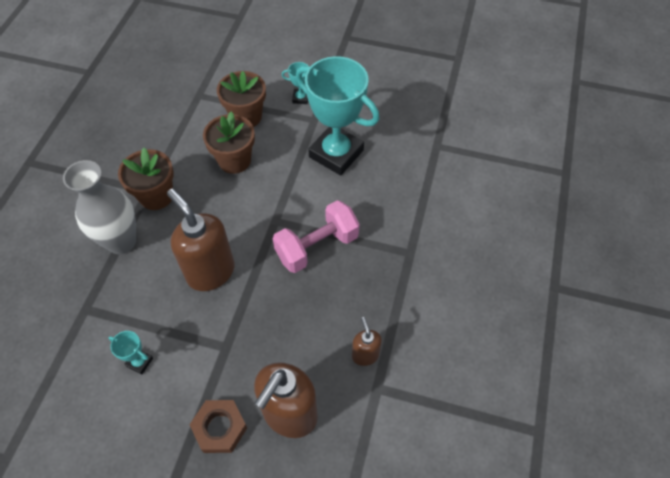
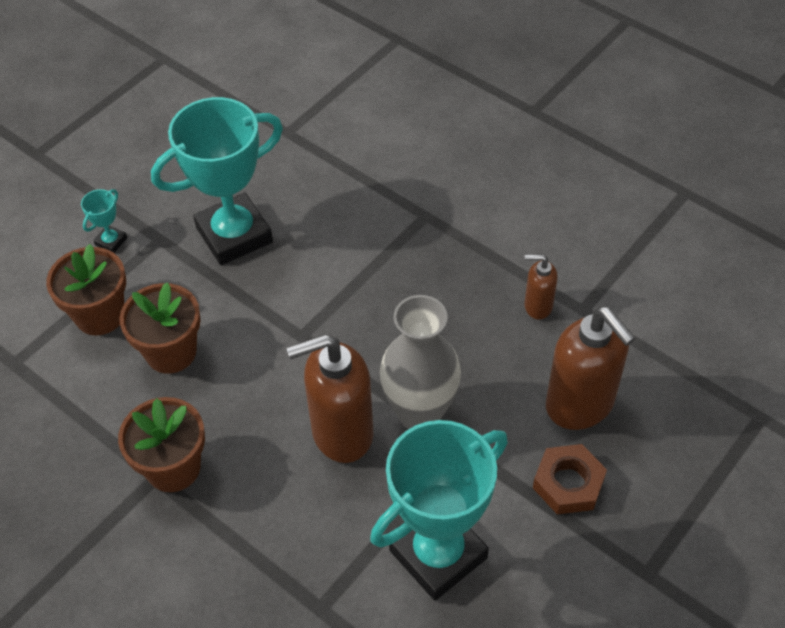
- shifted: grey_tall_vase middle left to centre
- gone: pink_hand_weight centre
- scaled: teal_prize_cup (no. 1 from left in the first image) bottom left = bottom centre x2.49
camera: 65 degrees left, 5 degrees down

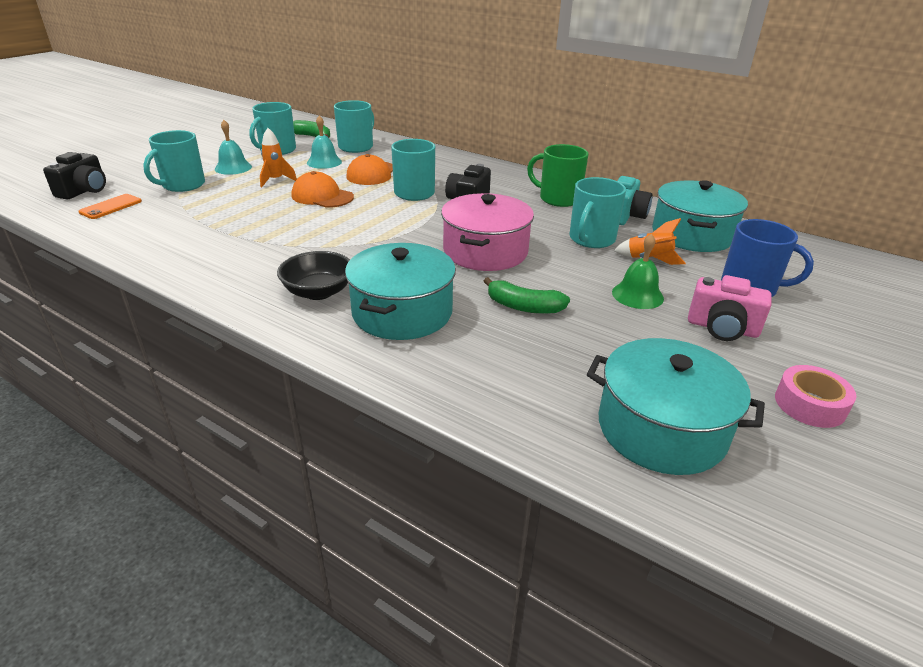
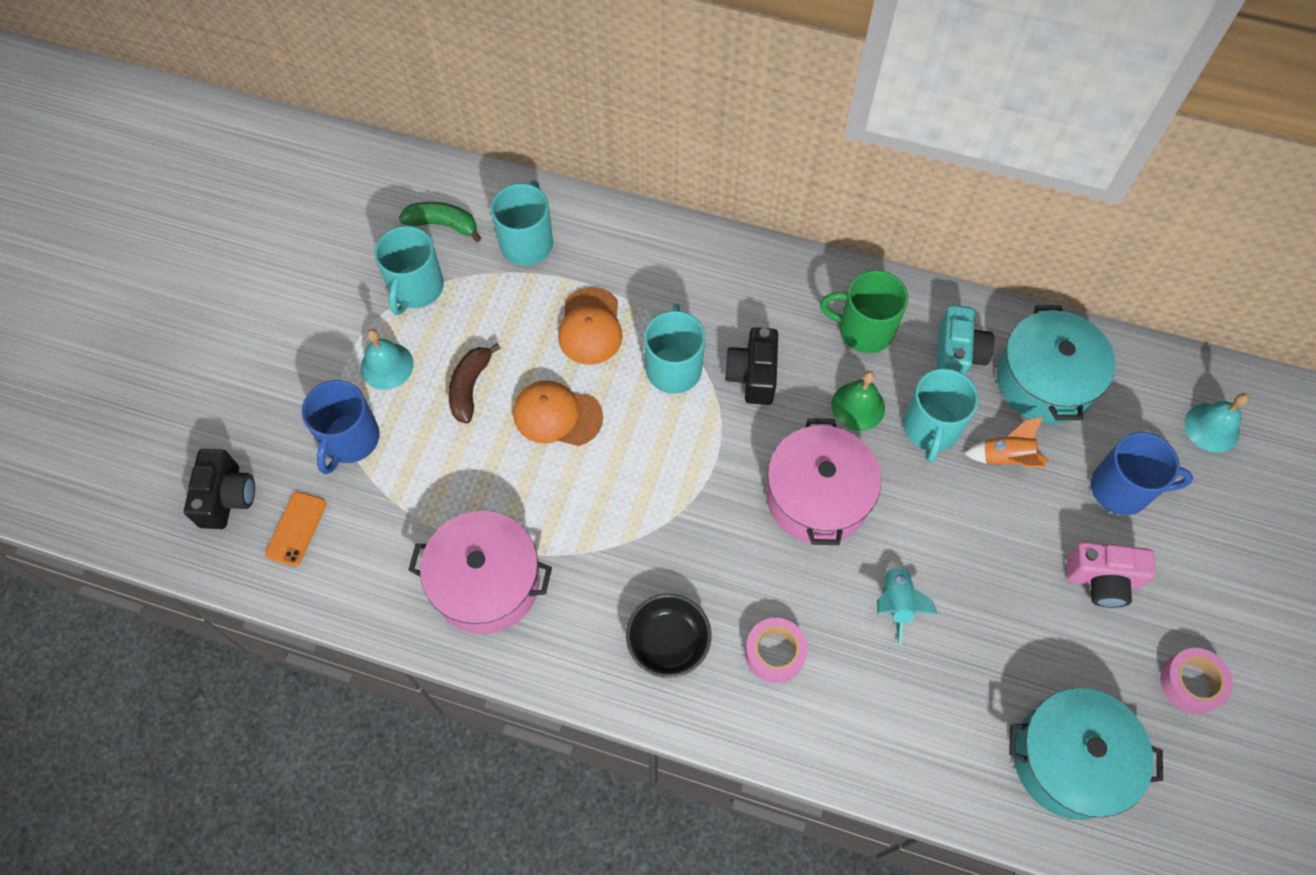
- shifted: teal_hand_bell (no. 2 from left) top centre to middle right
- swapped: orange-coloured_rocket (no. 1 from left) top left to russet_banana centre
- repainted: teal_coffee_mug (no. 1 from left) top left to cobalt_coffee_mug (no. 1 from left) middle left
- shifted: emerald_hand_bell middle right to centre
- swapped: teal_pot (no. 1 from left) centre to pink_roll_of_tape (no. 1 from left) bottom centre
- swapped: emerald_banana (no. 2 from left) centre to teal_rocket bottom right
- new: pink_pot (no. 1 from left) centre
camera: 15 degrees left, 30 degrees up

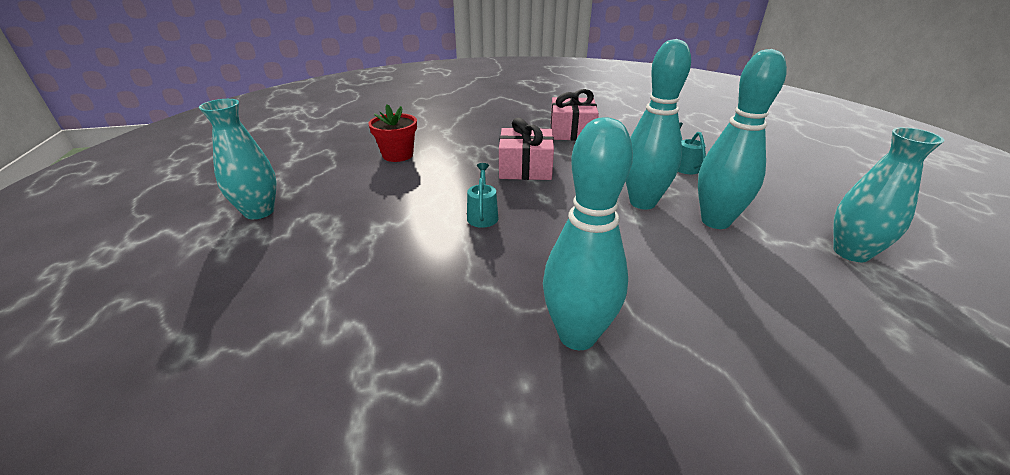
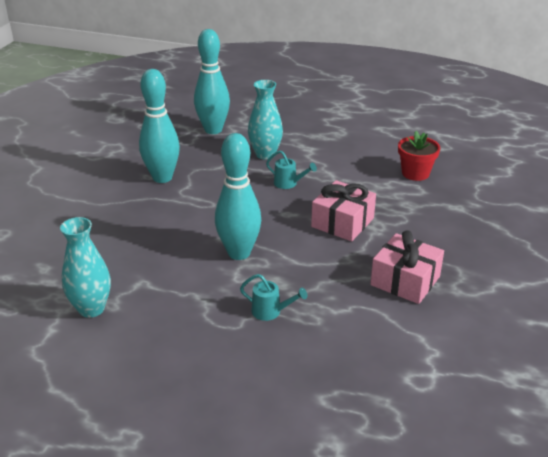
- shifted: teal_bowling_pin (no. 3 from left in the first image) top right to teal_bowling_pin (no. 2 from left) top centre
- shifted: teal_tall_vase (no. 1 from left in the first image) middle left to teal_tall_vase (no. 2 from left) top centre
camera: 120 degrees right, 0 degrees up

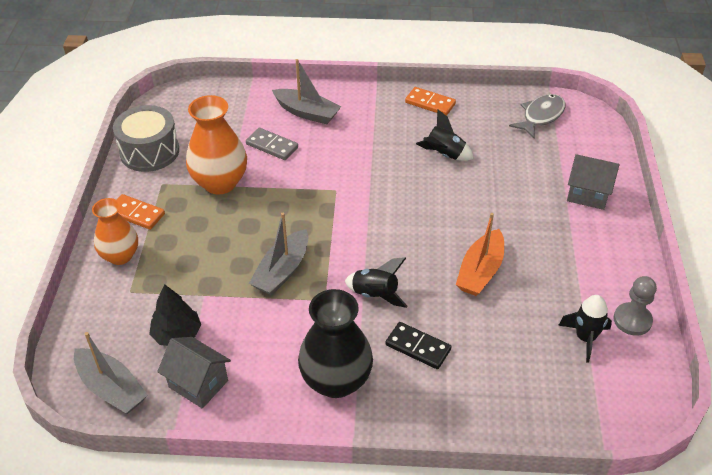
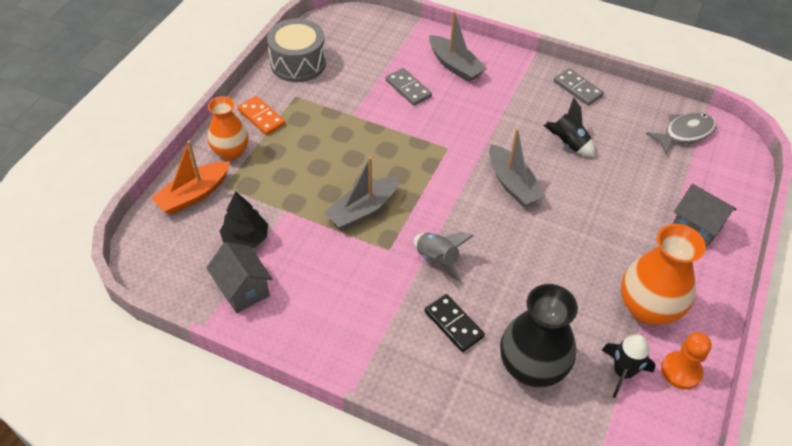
- repainted: orange-coloured_domino_tile (no. 2 from left) top centre to grey_domino_tile (no. 2 from left) top right
- shifted: orange-coloured_tall_vase (no. 2 from left) top left to middle right
- shifted: orange-coloured_sailboat middle right to middle left
- repainted: jet-black_rocket (no. 1 from left) centre to grey_rocket centre
- repainted: grey_game_pawn middle right to orange-coloured_game_pawn bottom right
- shifted: jet-black_tall_vase bottom centre to bottom right
- shifted: grey_sailboat (no. 1 from left in the first image) bottom left to grey_sailboat (no. 3 from left) centre
camera: 20 degrees right, 5 degrees up

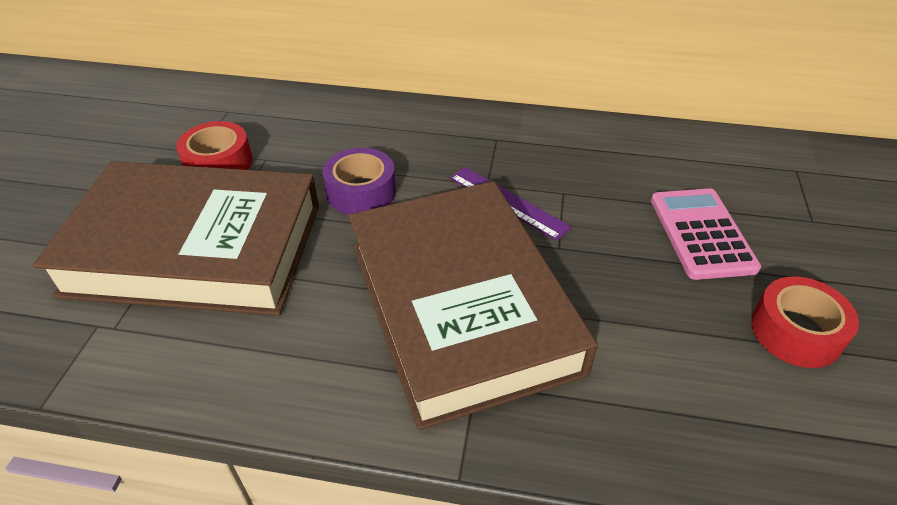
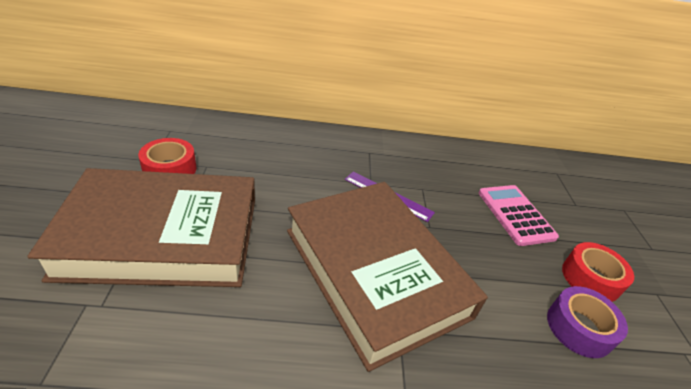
- shifted: royal_purple_roll_of_tape centre to bottom right
camera: 15 degrees left, 5 degrees down

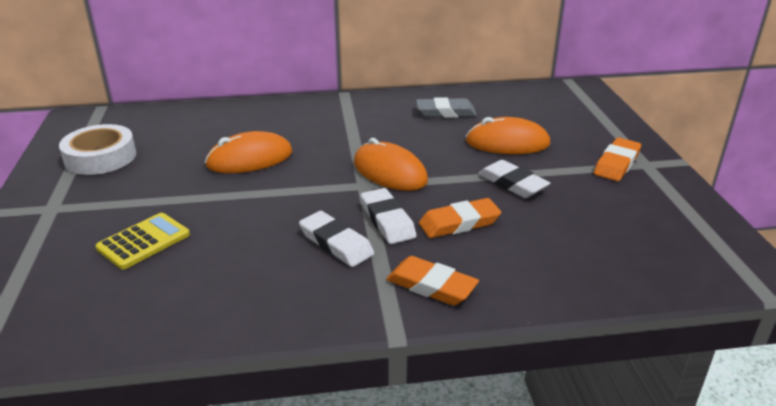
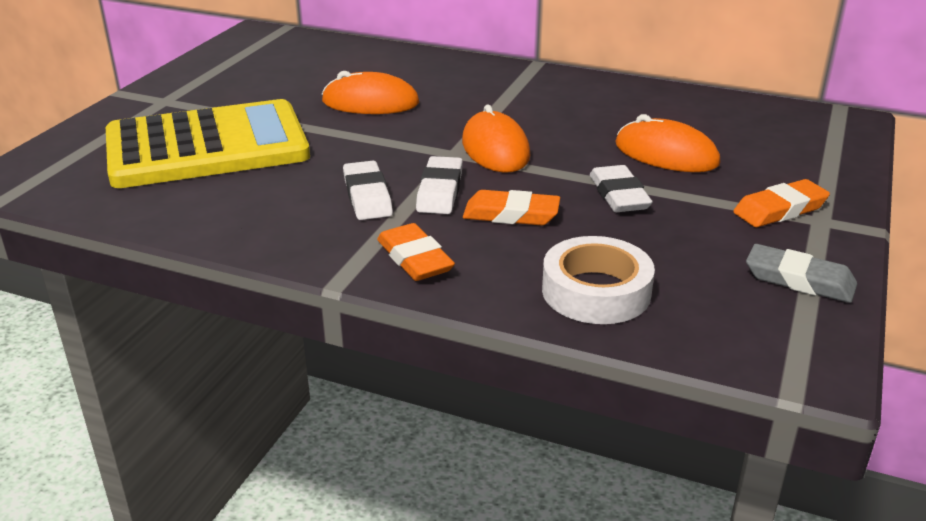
- shifted: grey_eraser top centre to middle right
- shifted: white_roll_of_tape middle left to centre
- scaled: yellow_adding_machine middle left = top left x2.37
camera: 30 degrees right, 0 degrees up

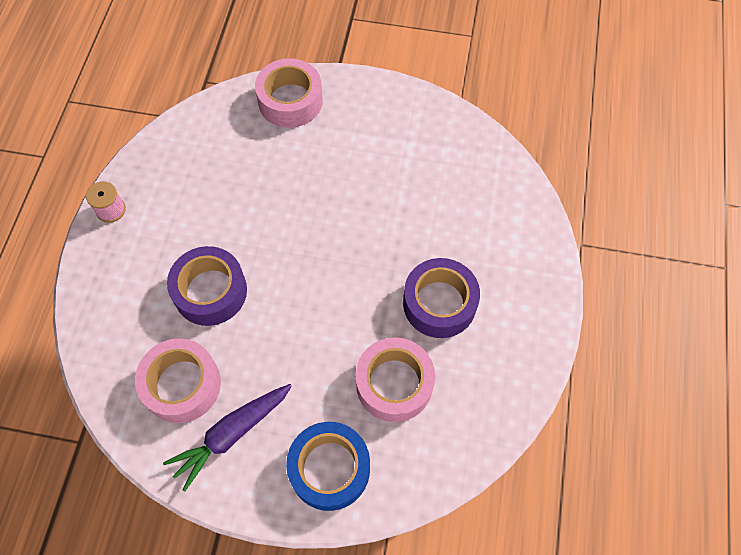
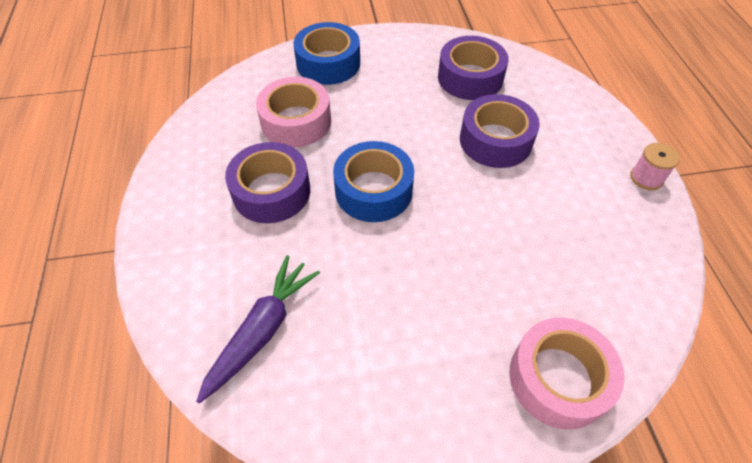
- repainted: pink_roll_of_tape (no. 1 from left) bottom left to royal_purple_roll_of_tape (no. 2 from left) top centre
- shifted: royal_purple_carrot bottom left to bottom centre
- new: cobalt_roll_of_tape (no. 2 from left) centre
camera: 160 degrees right, 10 degrees down

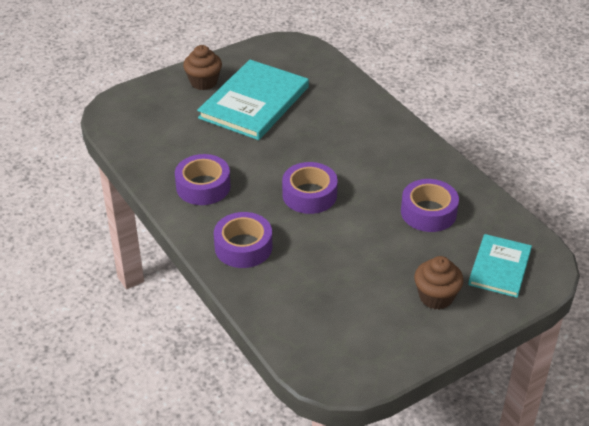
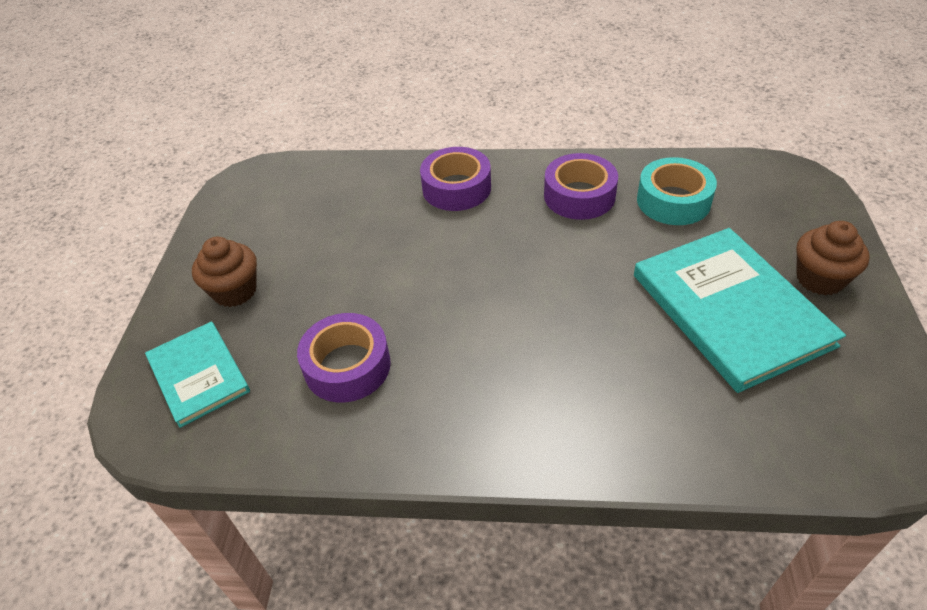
- gone: royal_purple_roll_of_tape (no. 3 from left) centre
- new: teal_roll_of_tape top right
camera: 130 degrees right, 5 degrees up

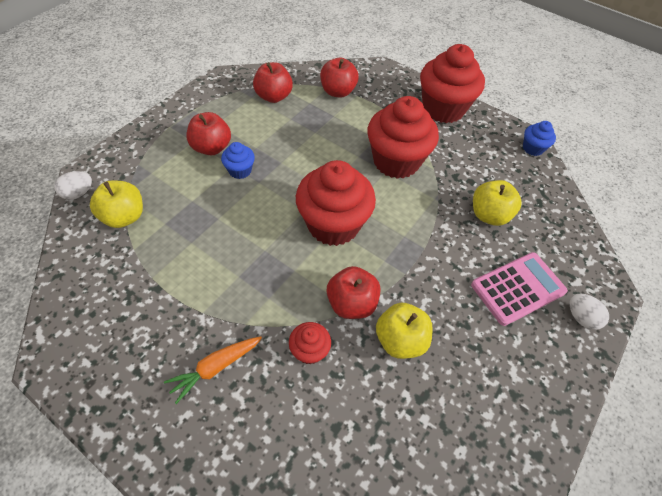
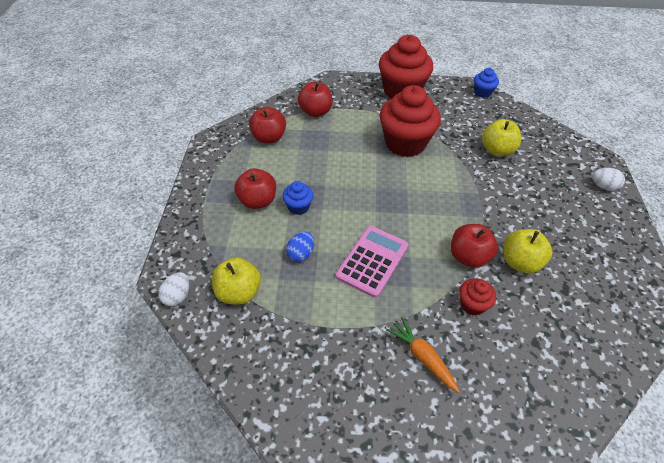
- gone: crimson_cupcake (no. 2 from left) centre
- shifted: pink_adding_machine middle right to centre
- rotated: orange-coloured_carrot bottom left = bottom centre 120 degrees clockwise
- new: cobalt_egg centre
camera: 30 degrees left, 5 degrees down

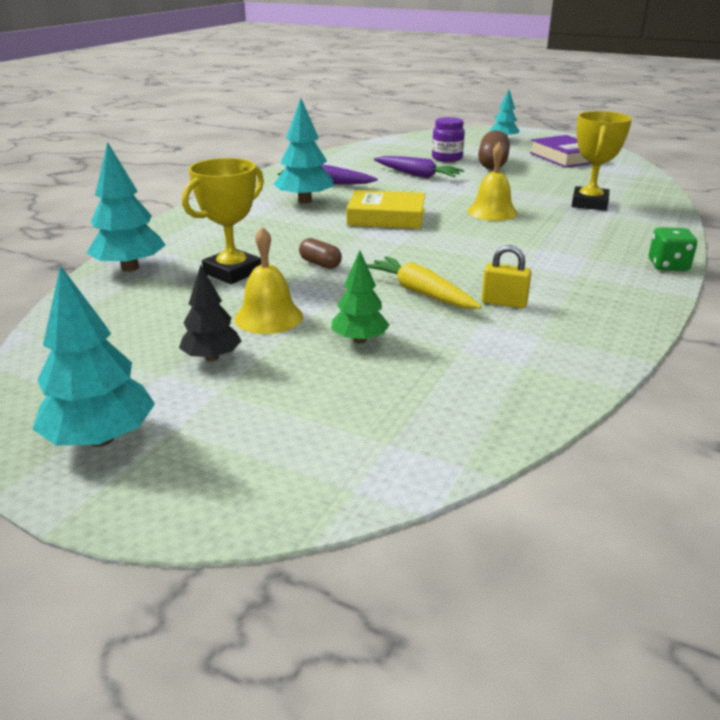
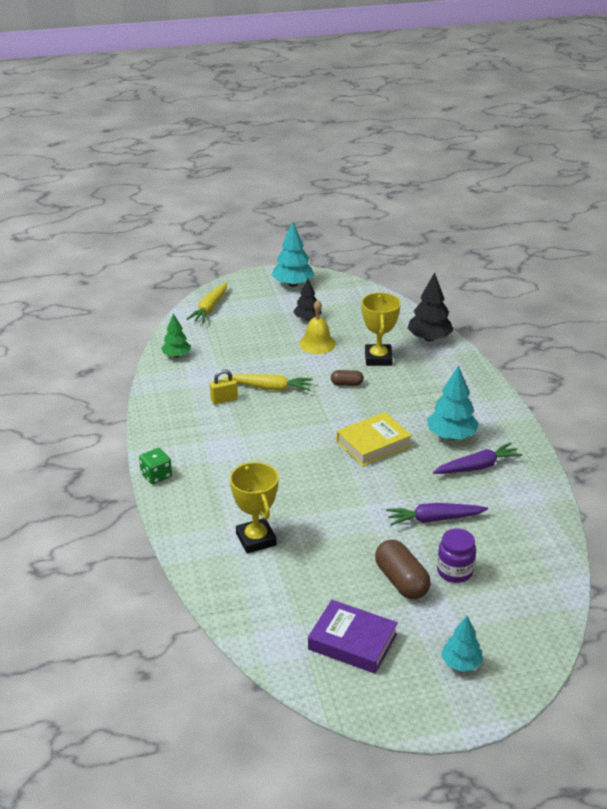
- repainted: teal_toy_tree (no. 2 from left) top left to jet-black_toy_tree (no. 2 from left) middle right
- gone: yellow_hand_bell (no. 2 from left) top right
- shifted: emerald_toy_tree centre to middle left
- new: yellow_carrot (no. 1 from left) centre
camera: 140 degrees right, 5 degrees up

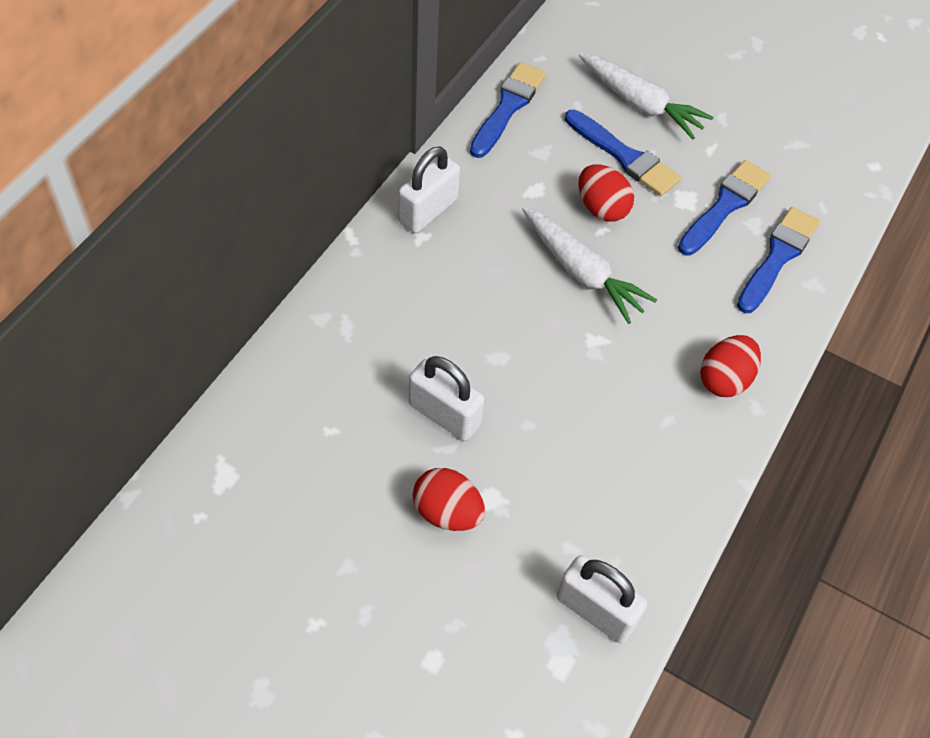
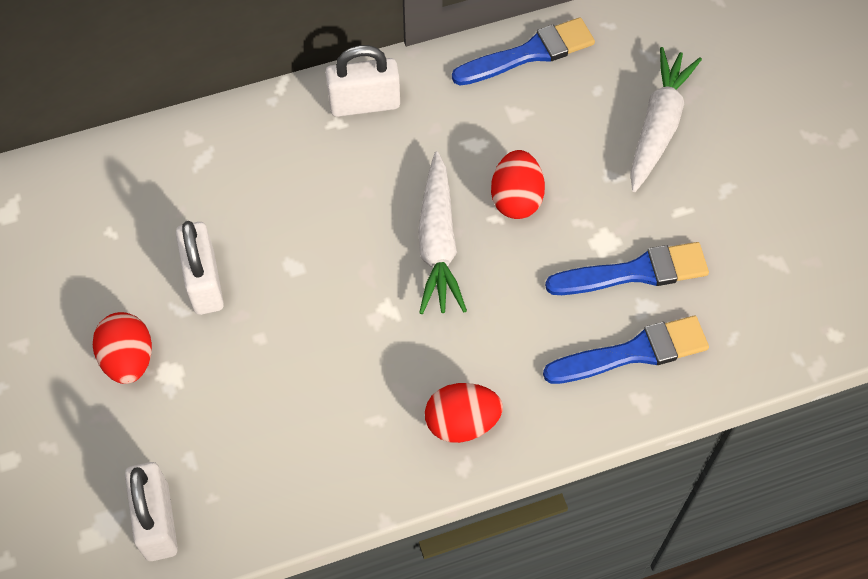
- rotated: white_carrot (no. 2 from left) top right = top right 150 degrees counterclockwise
- gone: cobalt_paintbrush (no. 2 from left) top right
camera: 45 degrees right, 5 degrees up

